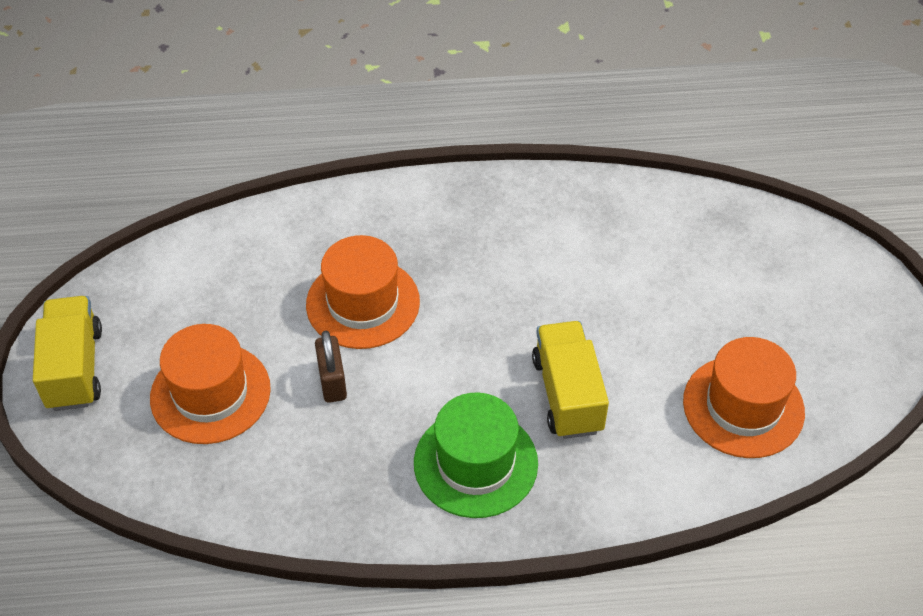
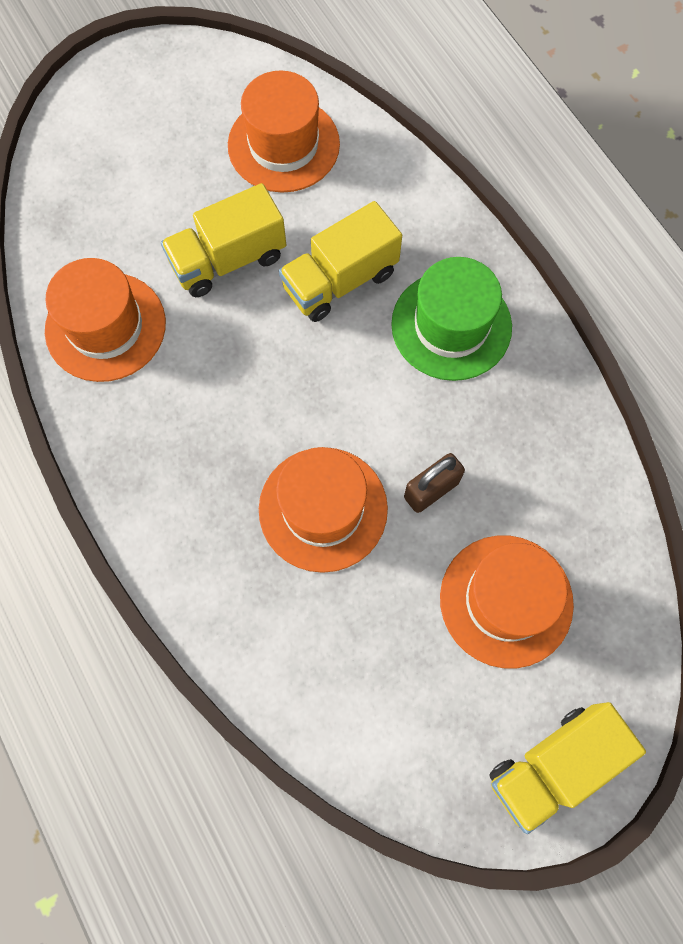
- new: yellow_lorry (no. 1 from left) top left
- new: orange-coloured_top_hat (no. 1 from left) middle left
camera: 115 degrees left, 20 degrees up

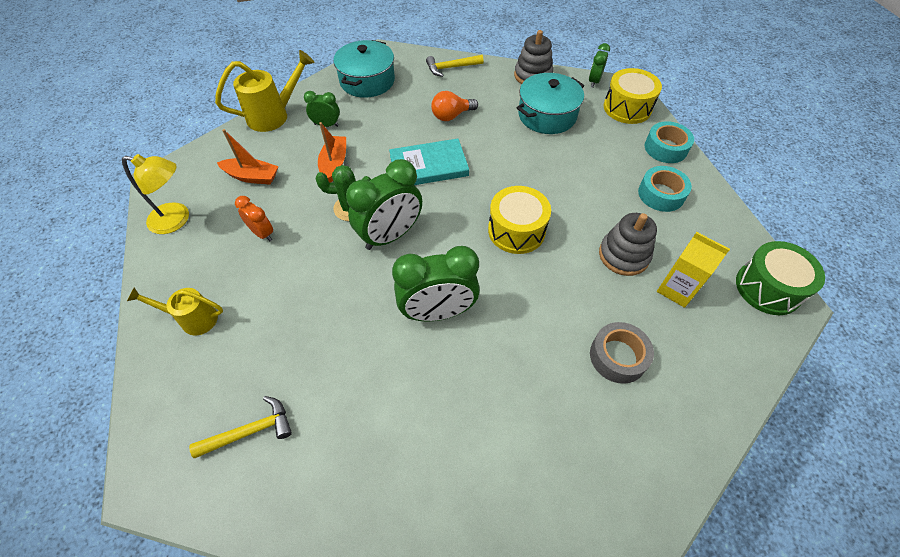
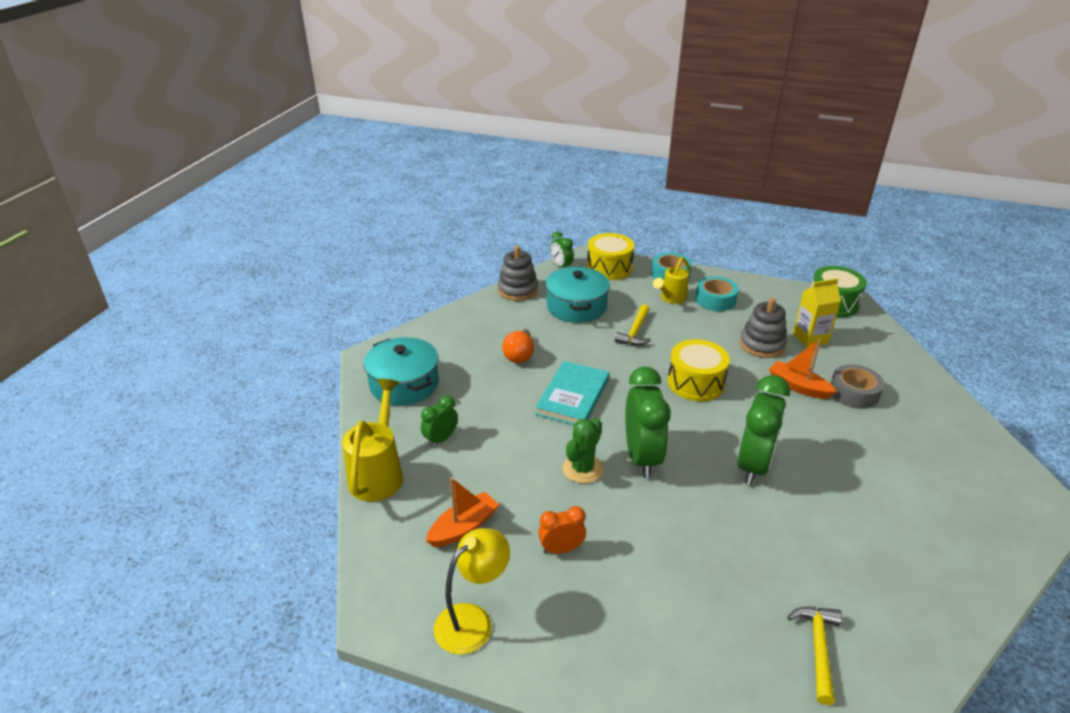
- shifted: yellow_hammer (no. 2 from left in the first image) top centre to yellow_hammer (no. 1 from left) centre
- shifted: orange-coloured_sailboat (no. 2 from left) top centre to middle right
- shifted: yellow_watering_can (no. 1 from left in the first image) middle left to yellow_watering_can (no. 2 from left) centre
camera: 55 degrees left, 20 degrees down

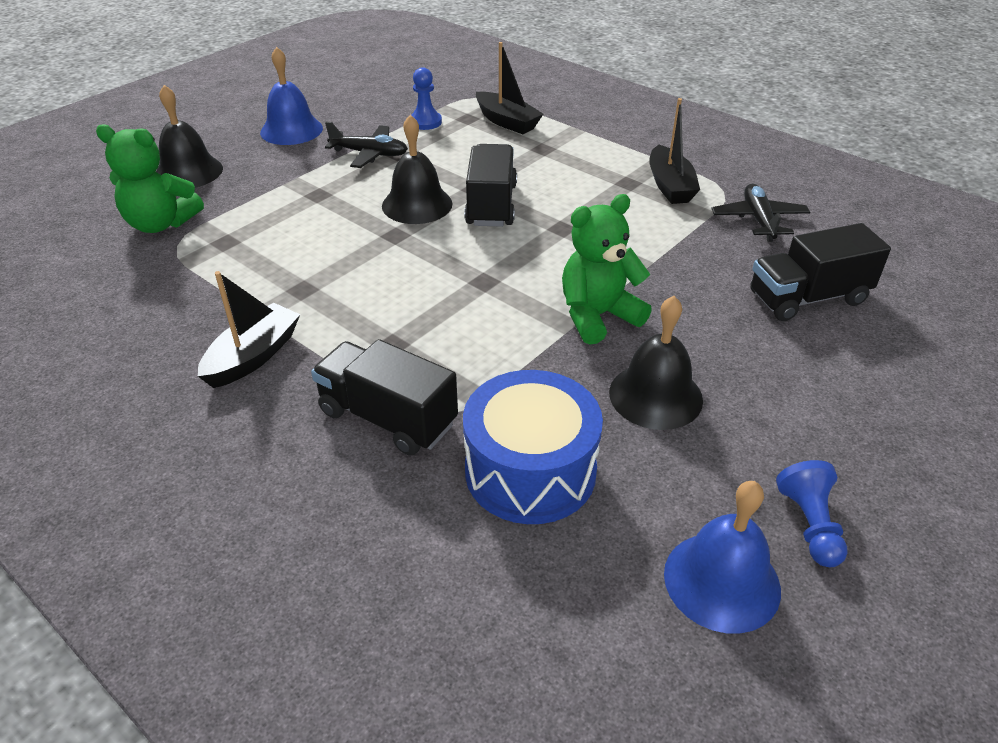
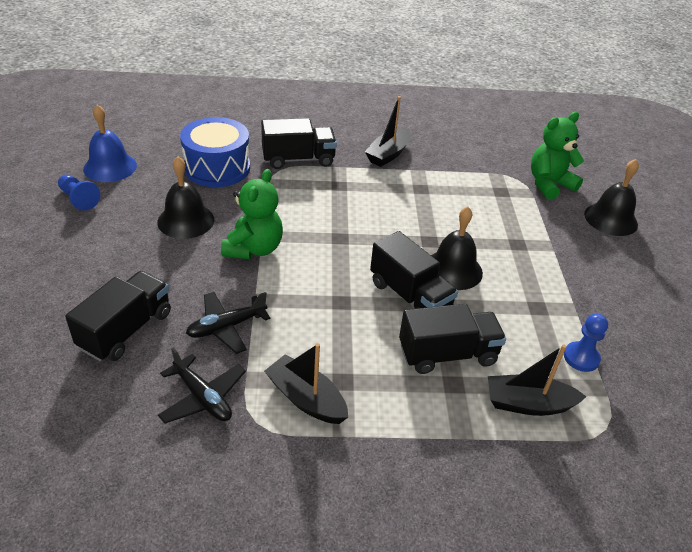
- gone: cobalt_hand_bell (no. 1 from left) top left
- shifted: jet-black_aeroplane (no. 1 from left in the first image) top centre to jet-black_aeroplane (no. 2 from left) middle left
- rotated: jet-black_sailboat (no. 1 from left in the first image) middle left = top centre 45 degrees clockwise
- new: jet-black_lorry (no. 4 from left) centre
camera: 135 degrees right, 0 degrees up

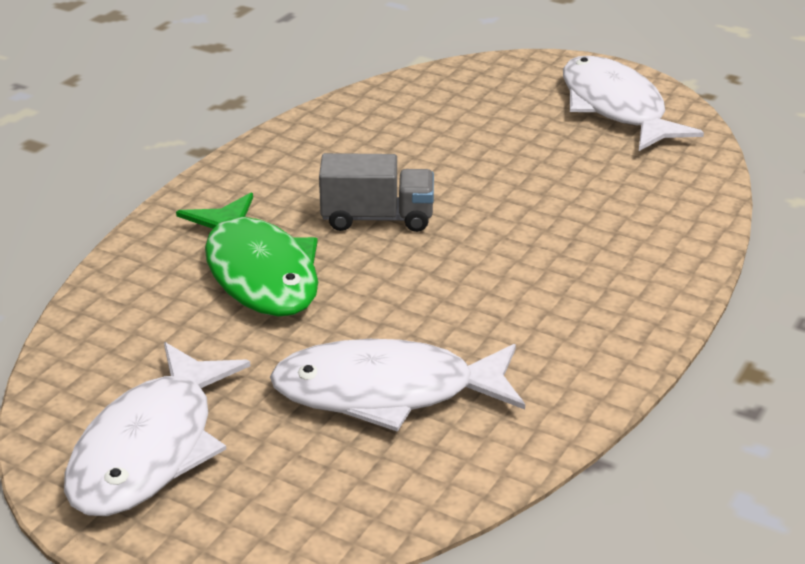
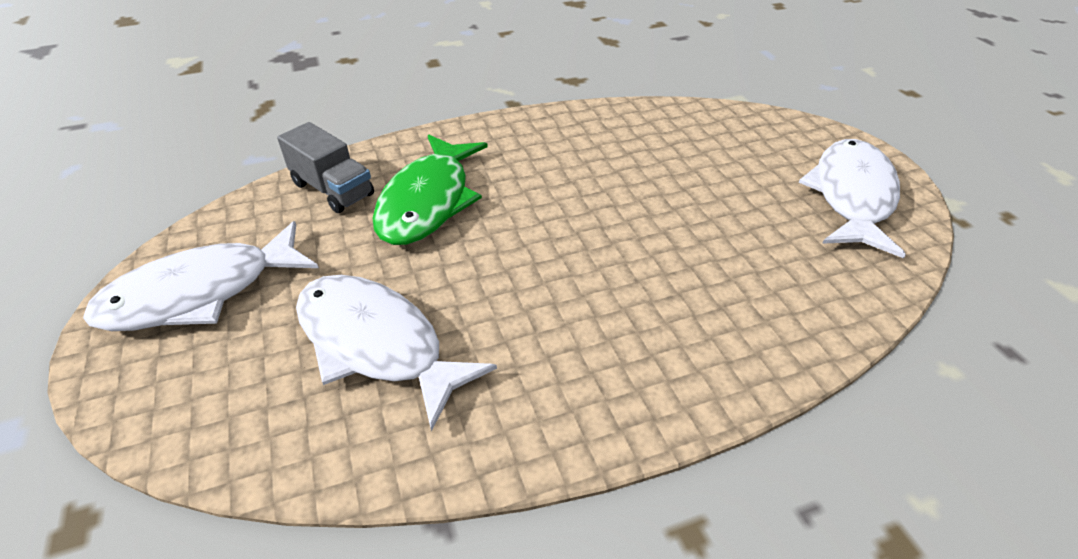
- shifted: grey_lorry centre to top left
camera: 40 degrees right, 10 degrees up

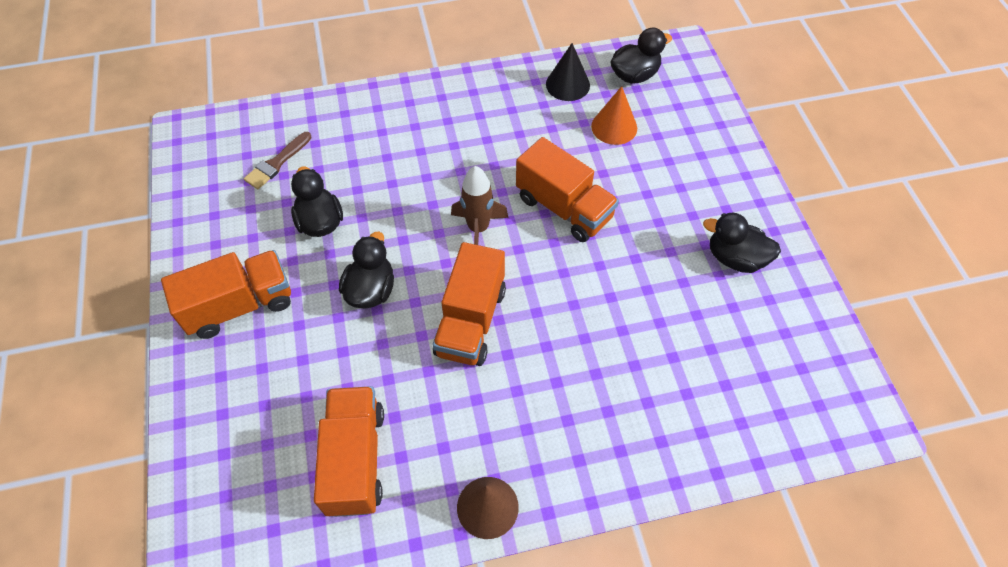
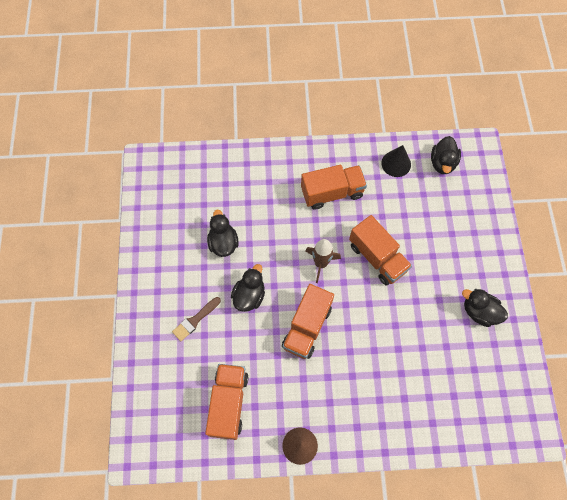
- rotated: jet-black_duck (no. 3 from left) top centre = top right 120 degrees clockwise
- gone: orange-coloured_solid_cone top centre
- shifted: russet_paintbrush top left to centre
- shifted: orange-coloured_lorry (no. 1 from left in the first image) middle left to orange-coloured_lorry (no. 3 from left) centre
camera: 10 degrees right, 10 degrees up

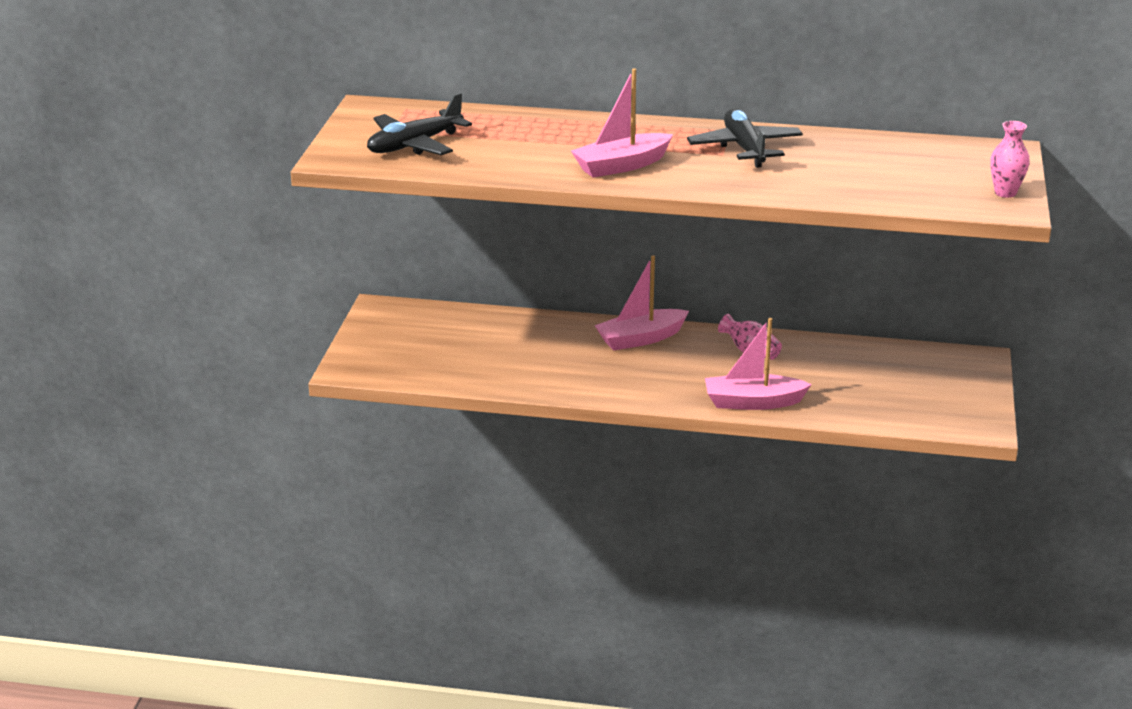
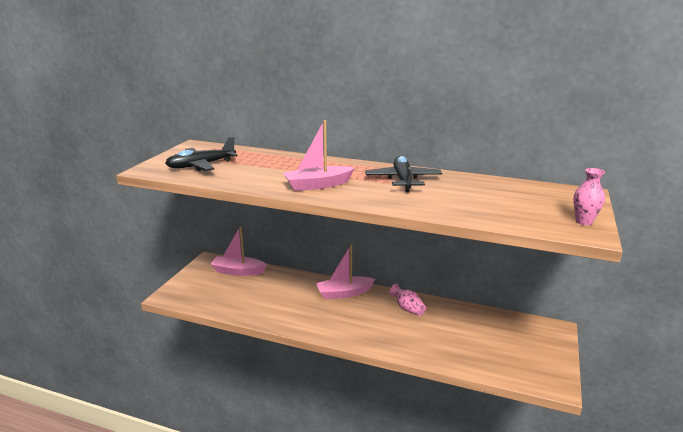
- shifted: pink_sailboat (no. 3 from left in the first image) middle right to pink_sailboat (no. 1 from left) centre
camera: 10 degrees right, 5 degrees down

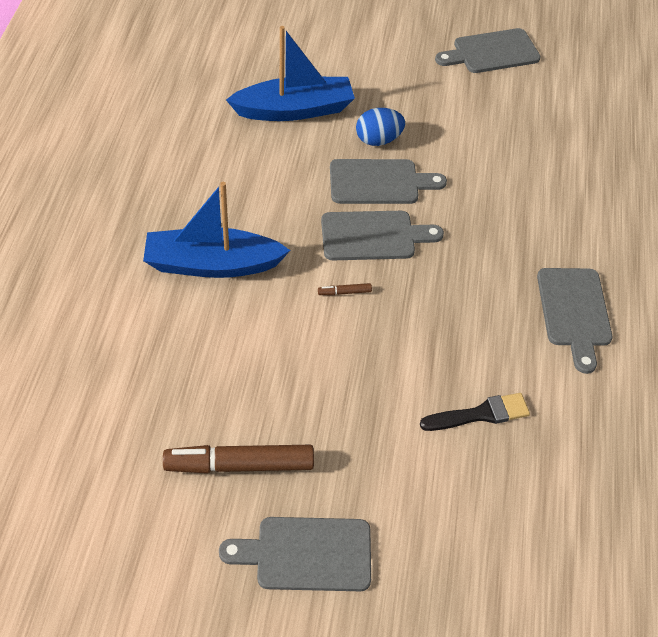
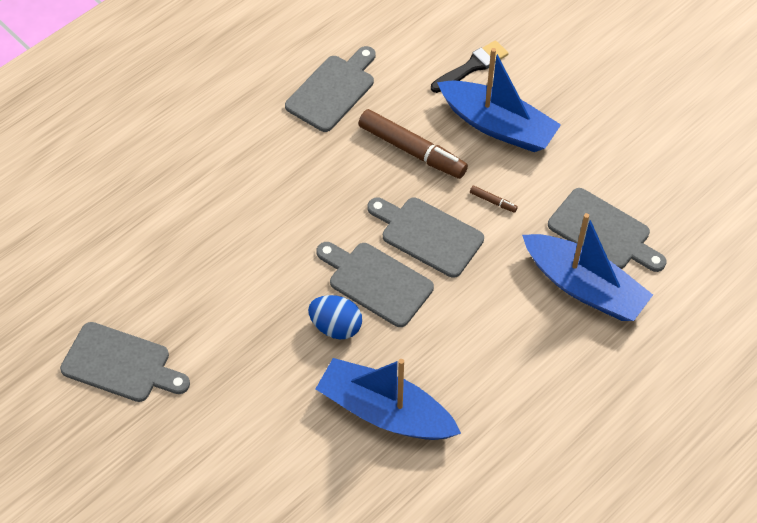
- rotated: jet-black_paintbrush middle right = top centre 120 degrees clockwise
- shifted: russet_marker_pen (no. 1 from left) bottom centre to top centre
- shifted: grey_cutting_board (no. 1 from left in the first image) bottom centre to grey_cutting_board (no. 5 from left) middle right
- new: cobalt_sailboat (no. 2 from left) top centre
camera: 140 degrees left, 5 degrees up

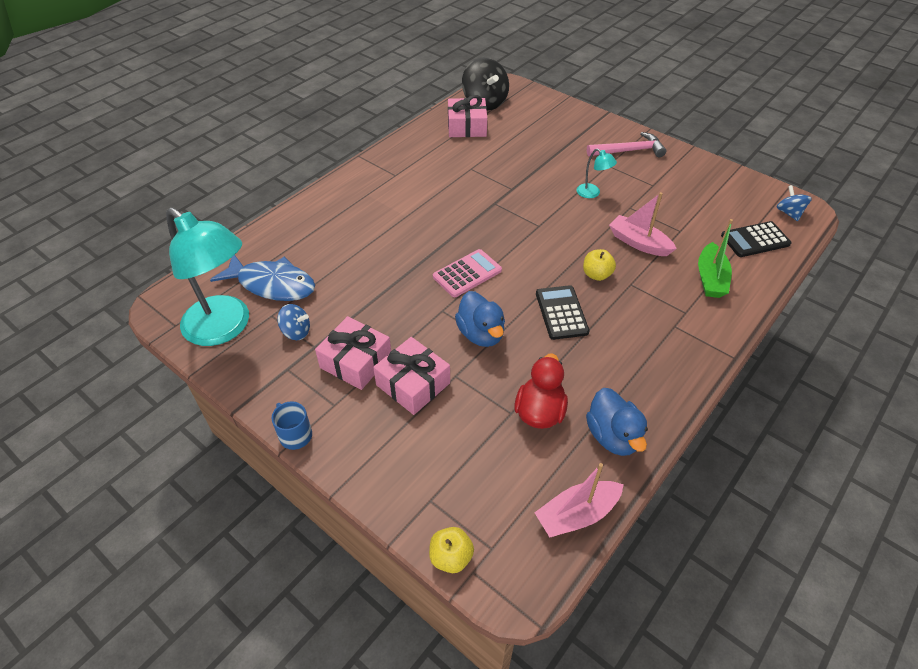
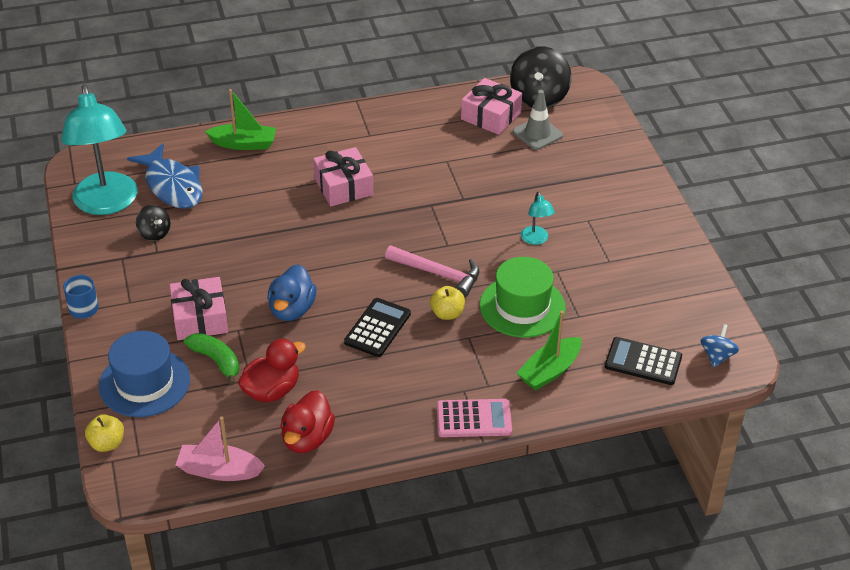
- shifted: pink_hammer top right to centre
- swapped: pink_sailboat (no. 2 from left) middle right to emerald_top_hat centre
- shifted: pink_adding_machine centre to bottom centre
- repainted: cobalt_spinning_top (no. 1 from left) middle left to jet-black_spinning_top (no. 1 from left) middle left
- shifted: pink_present (no. 1 from left in the first image) centre to pink_present (no. 2 from left) top centre
- repainted: cobalt_duck (no. 2 from left) middle right to crimson_duck (no. 2 from left) bottom centre
- new: emerald_sailboat (no. 1 from left) top left
- new: grey_road_cone top centre
- new: cobalt_top_hat middle left
- new: emerald_banana middle left
camera: 35 degrees right, 5 degrees down

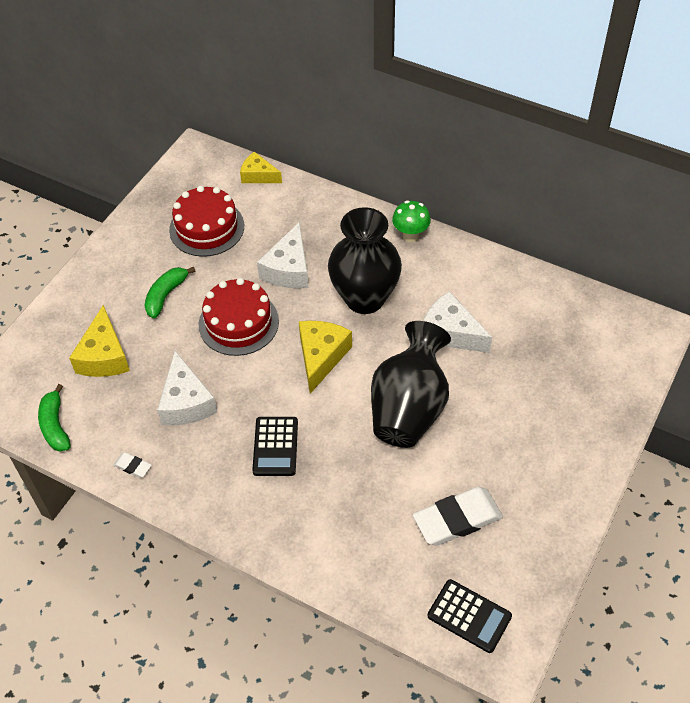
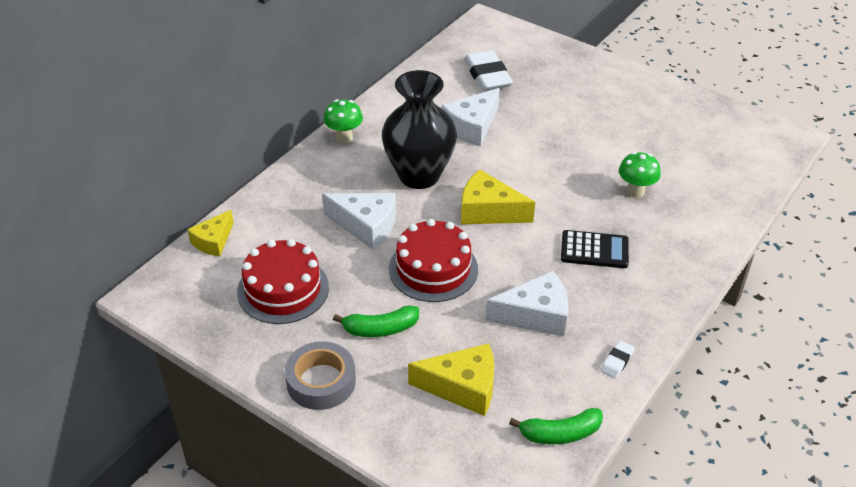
- rotated: emerald_banana (no. 2 from left in the first image) middle left = centre 45 degrees counterclockwise
- gone: jet-black_tall_vase (no. 2 from left) centre
- shifted: white_eraser (no. 2 from left in the first image) bottom centre to white_eraser (no. 1 from left) top centre
- gone: jet-black_adding_machine (no. 2 from left) bottom right
- new: emerald_fungus (no. 2 from left) middle right
- new: grey_roll_of_tape bottom centre
camera: 85 degrees left, 10 degrees down

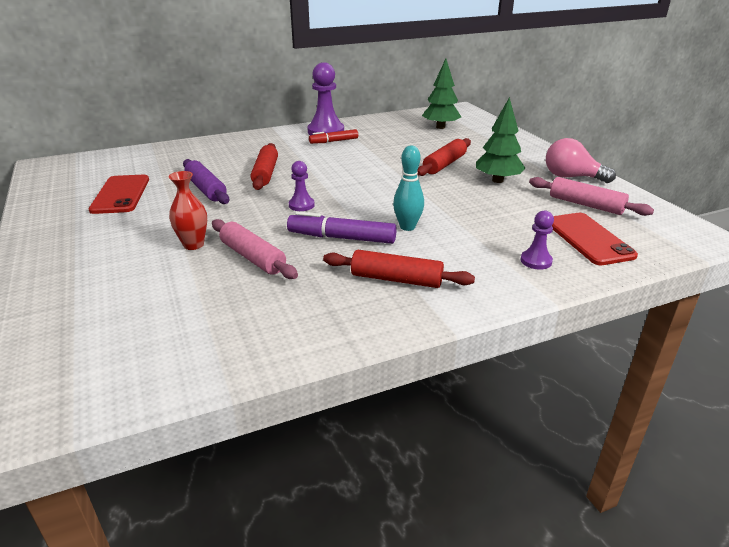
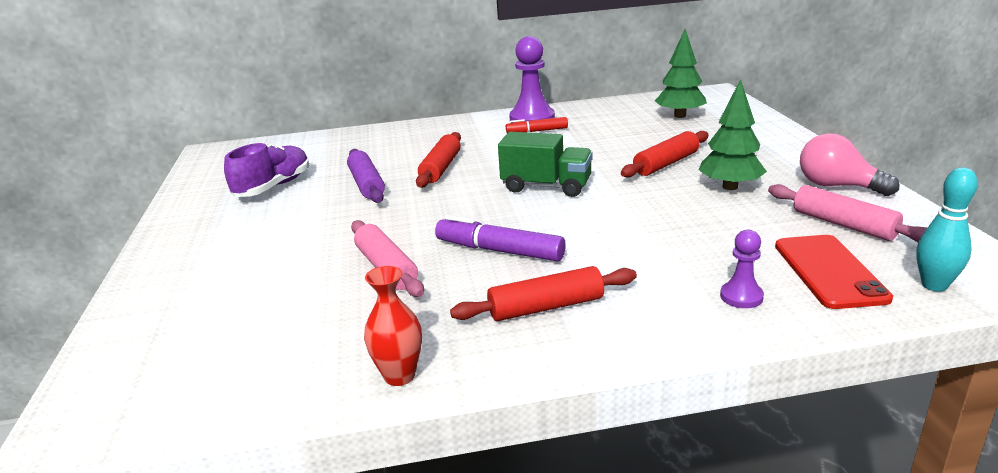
- shifted: teal_bowling_pin centre to middle right
- gone: royal_purple_game_pawn (no. 1 from left) centre
- shifted: crimson_tall_vase middle left to bottom centre
- swapped: crimson_mobile_phone (no. 1 from left) middle left to royal_purple_lace-up_shoe middle left
- rotated: crimson_pastry_roller (no. 2 from left) centre = centre 45 degrees counterclockwise
- new: emerald_lorry centre
camera: 15 degrees right, 5 degrees down

